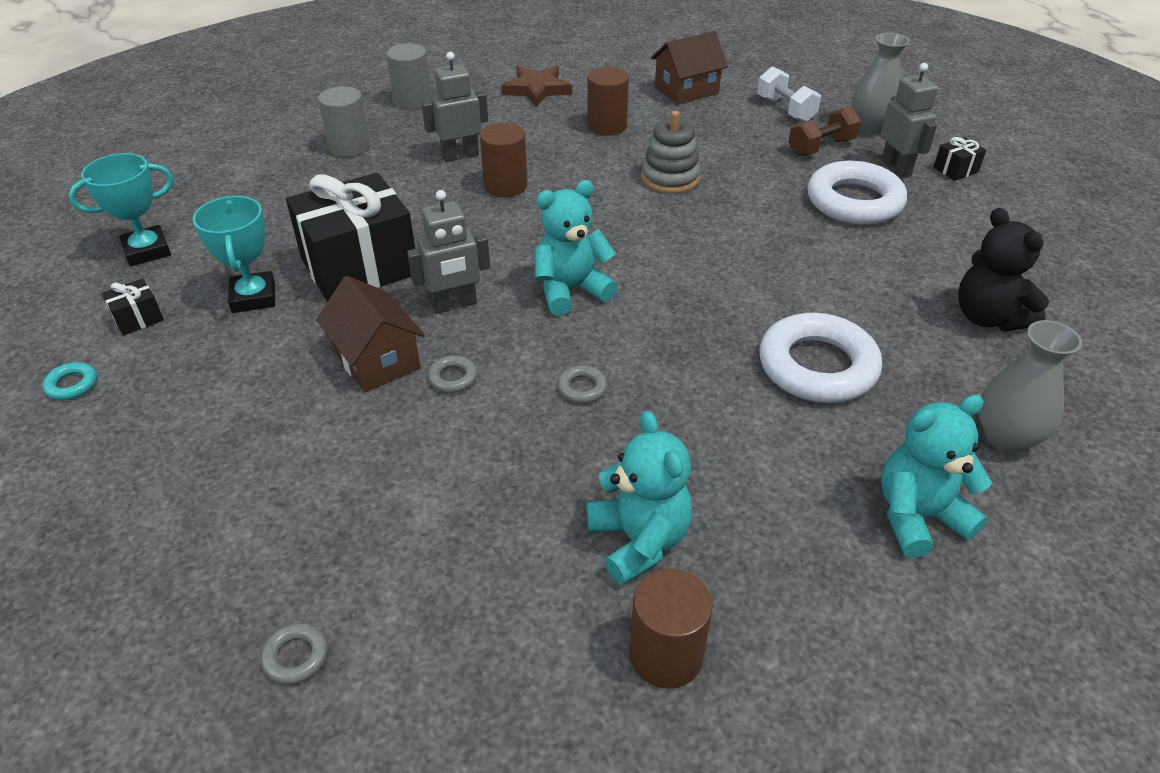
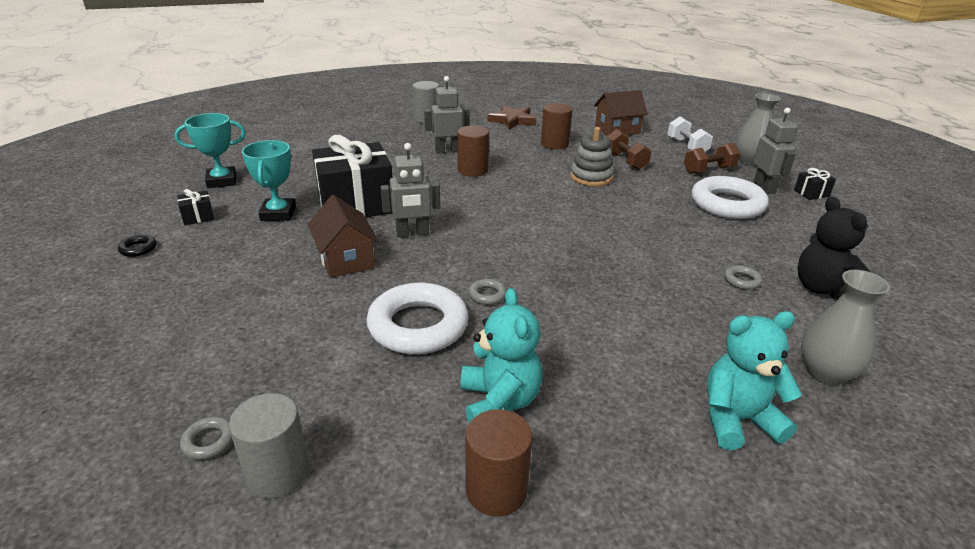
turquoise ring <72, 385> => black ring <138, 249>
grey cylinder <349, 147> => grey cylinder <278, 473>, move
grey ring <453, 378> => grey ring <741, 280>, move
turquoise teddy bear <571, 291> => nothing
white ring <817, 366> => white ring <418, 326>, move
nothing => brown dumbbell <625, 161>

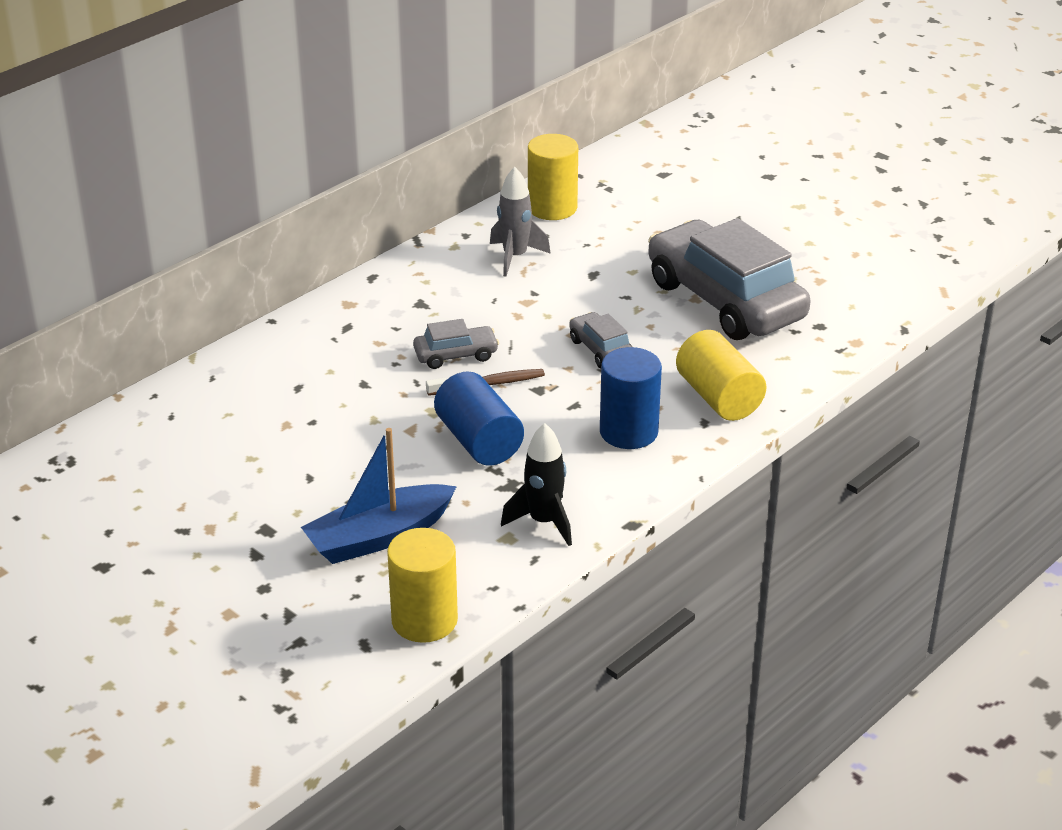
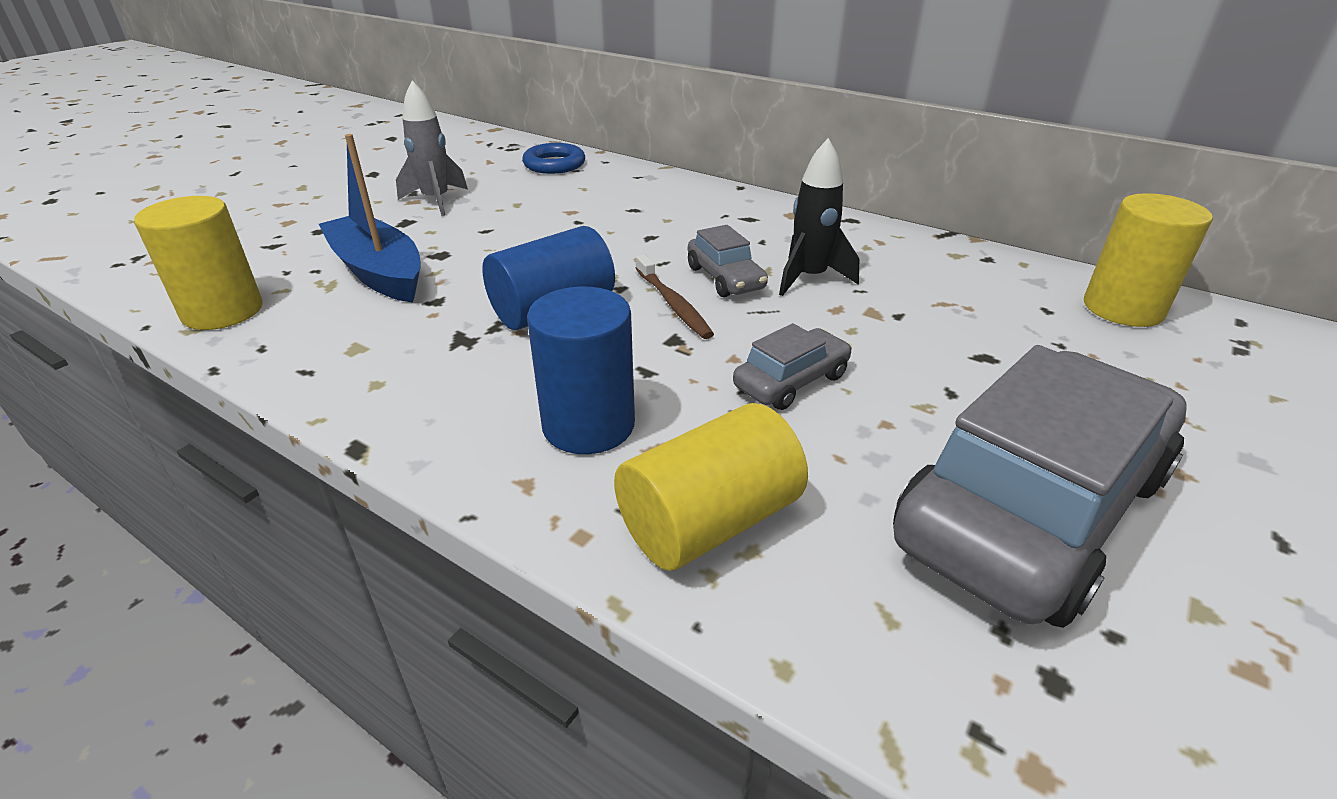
grey rocket <515, 257> => grey rocket <436, 201>, move
black rocket <544, 522> => black rocket <809, 278>, move
nothing => blue ring <554, 164>

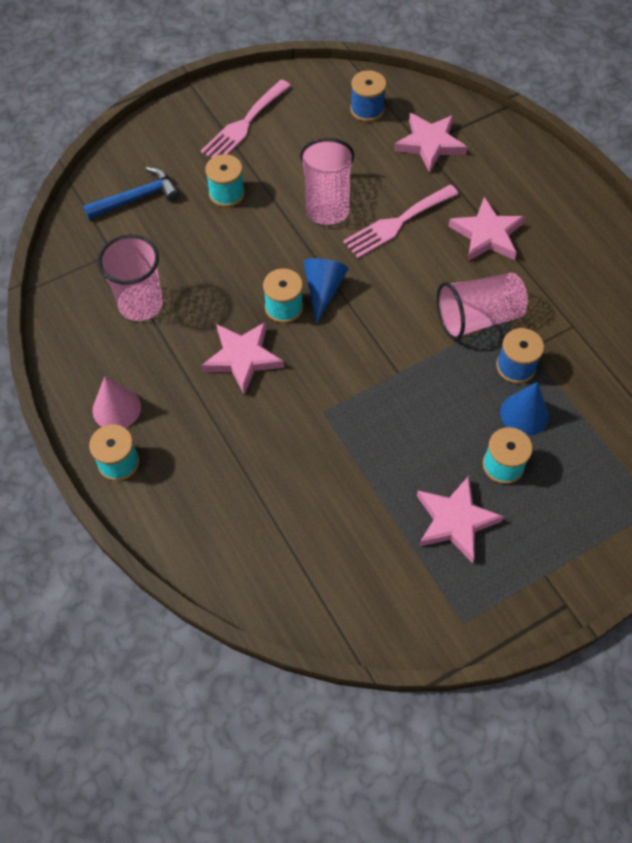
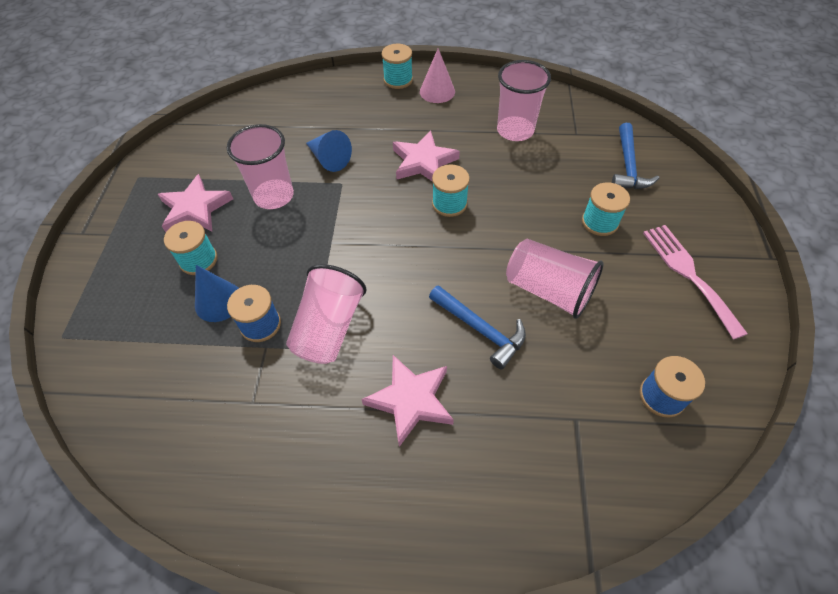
blue cone <323, 290> => blue cone <329, 159>, move
pink fork <397, 223> => blue hammer <480, 329>
pink star <430, 144> => nothing
nothing => pink cup <274, 196>

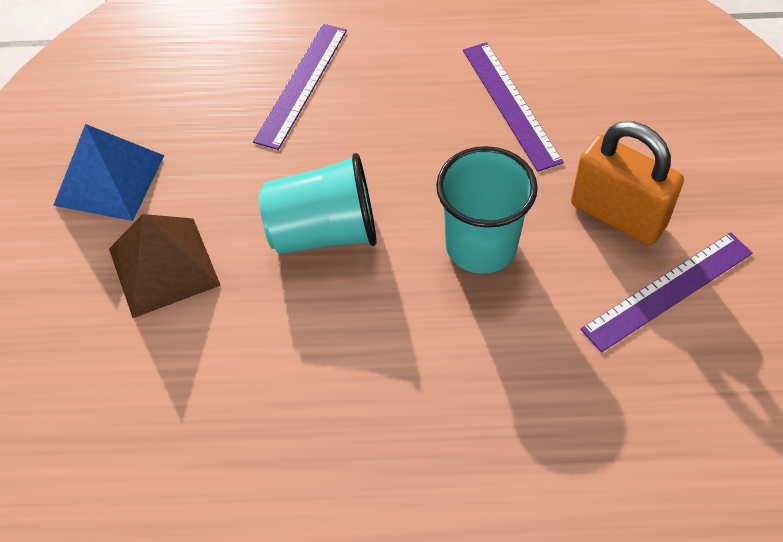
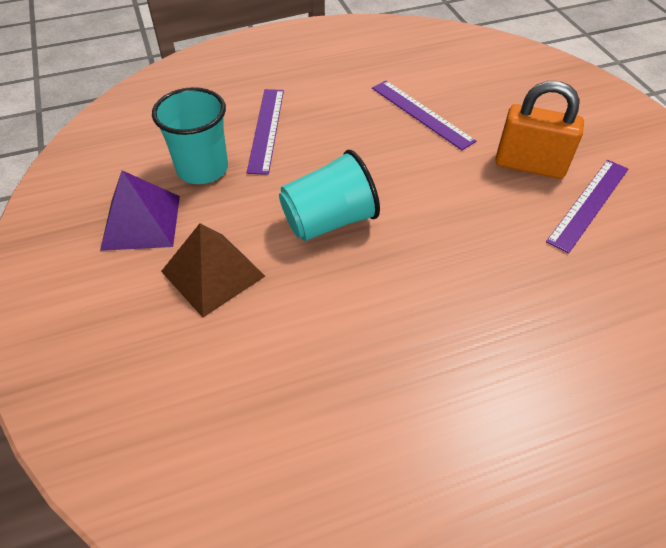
blue pyramid <109, 179> => purple pyramid <141, 222>
turquoise cup <481, 246> => turquoise cup <202, 169>, move

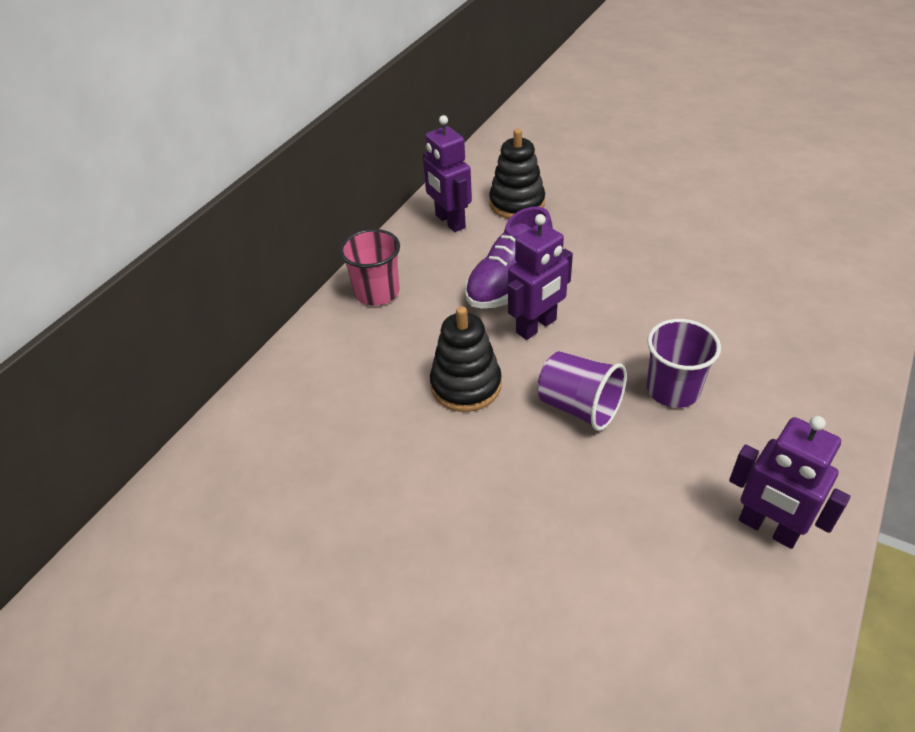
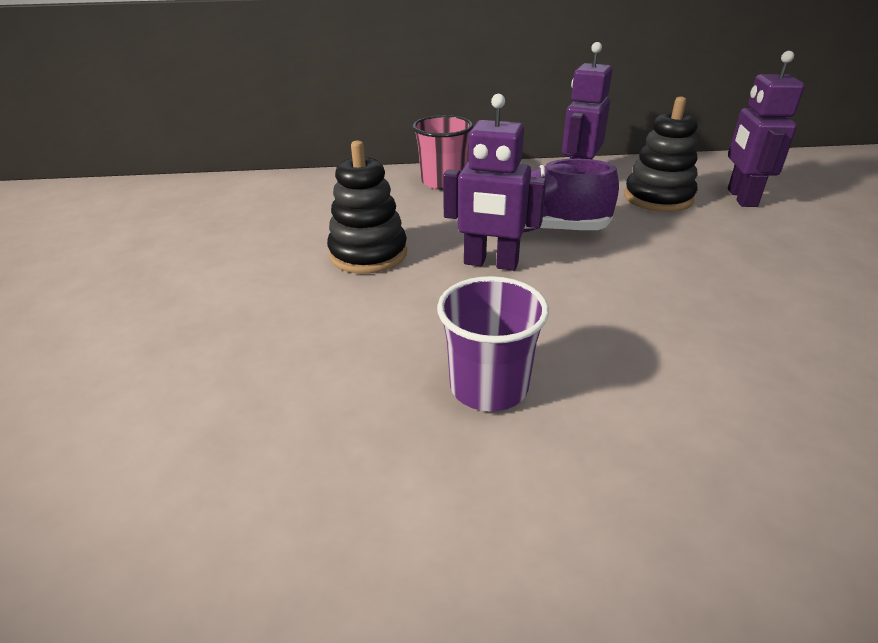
purple cup <579, 407> => nothing
purple robot <768, 528> => purple robot <741, 198>, move

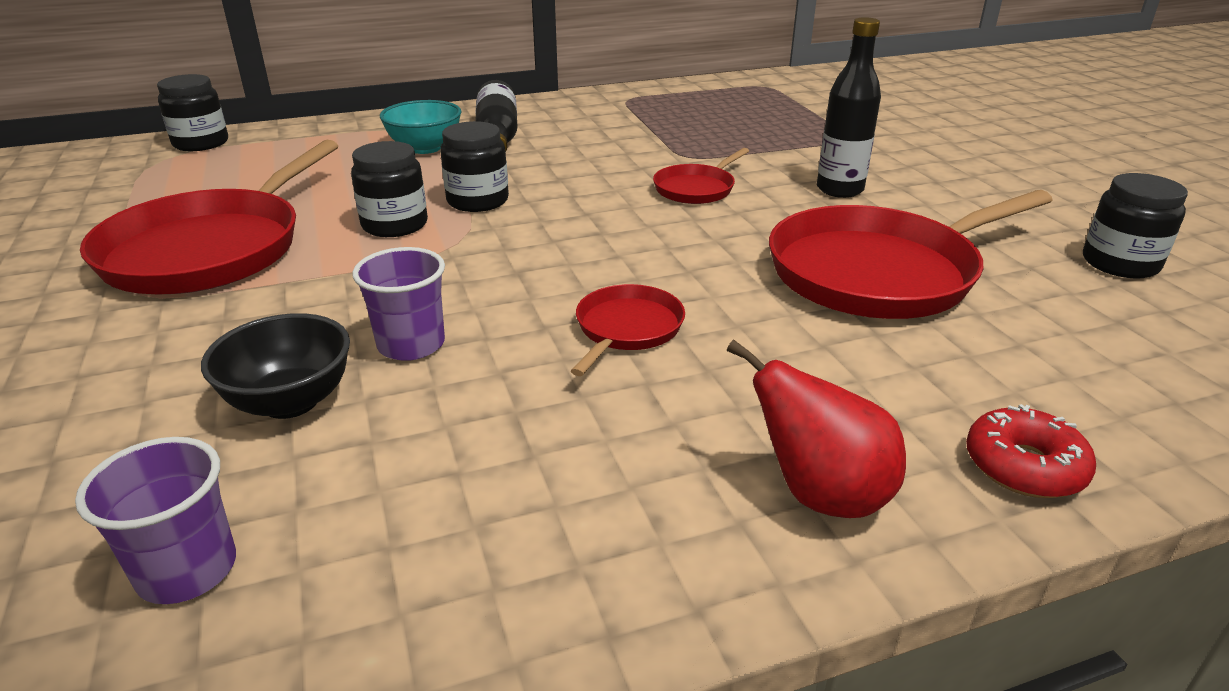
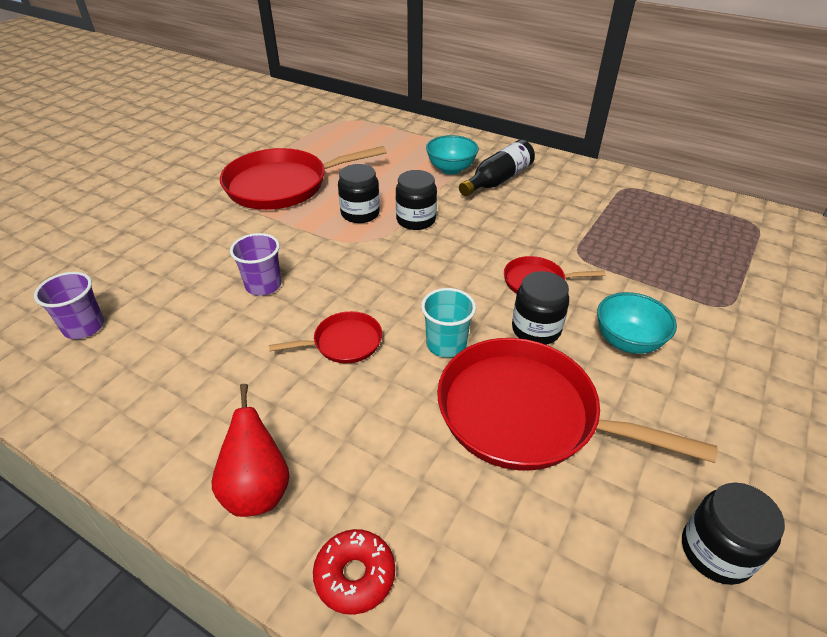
black jar <201, 143> => black jar <536, 329>, move
black bowl <290, 401> => nothing
black bottle <839, 190> => turquoise bowl <627, 342>
nothing => turquoise cup <446, 344>

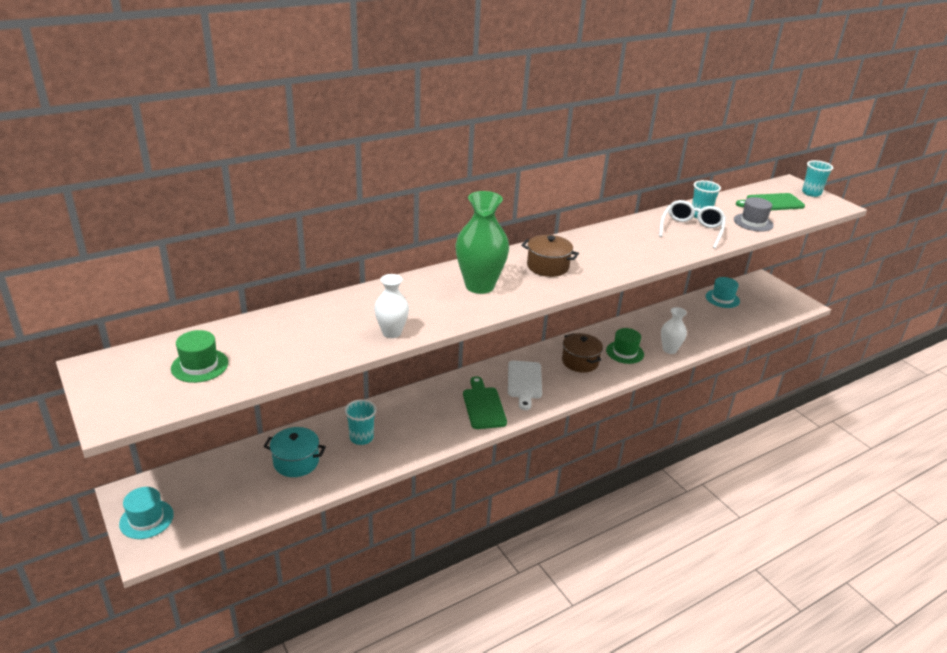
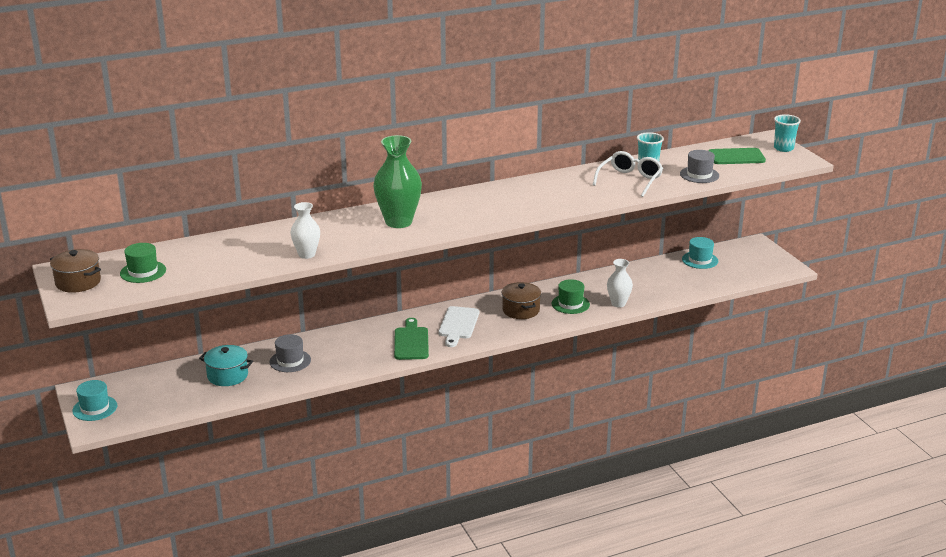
turquoise cup <361, 438> => grey hat <290, 361>
brown pot <547, 266> => brown pot <78, 282>, move

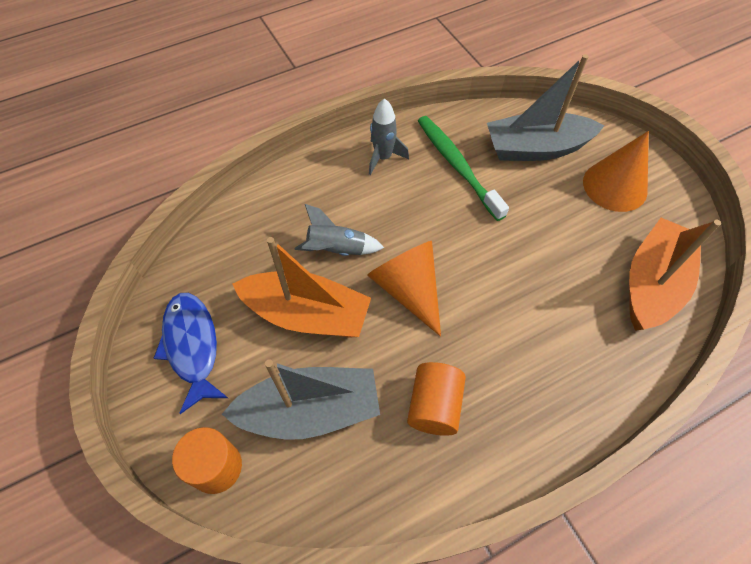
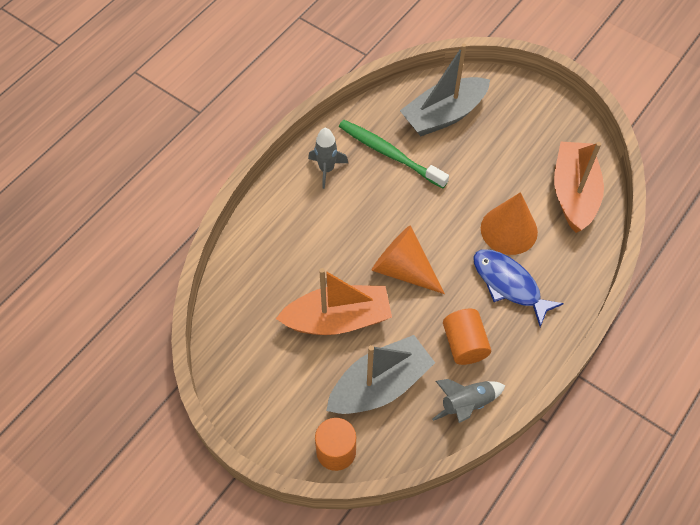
blue fish <192, 346> => blue fish <509, 284>, move
grey rocket <337, 249> => grey rocket <467, 404>, move
orange cone <615, 186> => orange cone <509, 230>, move

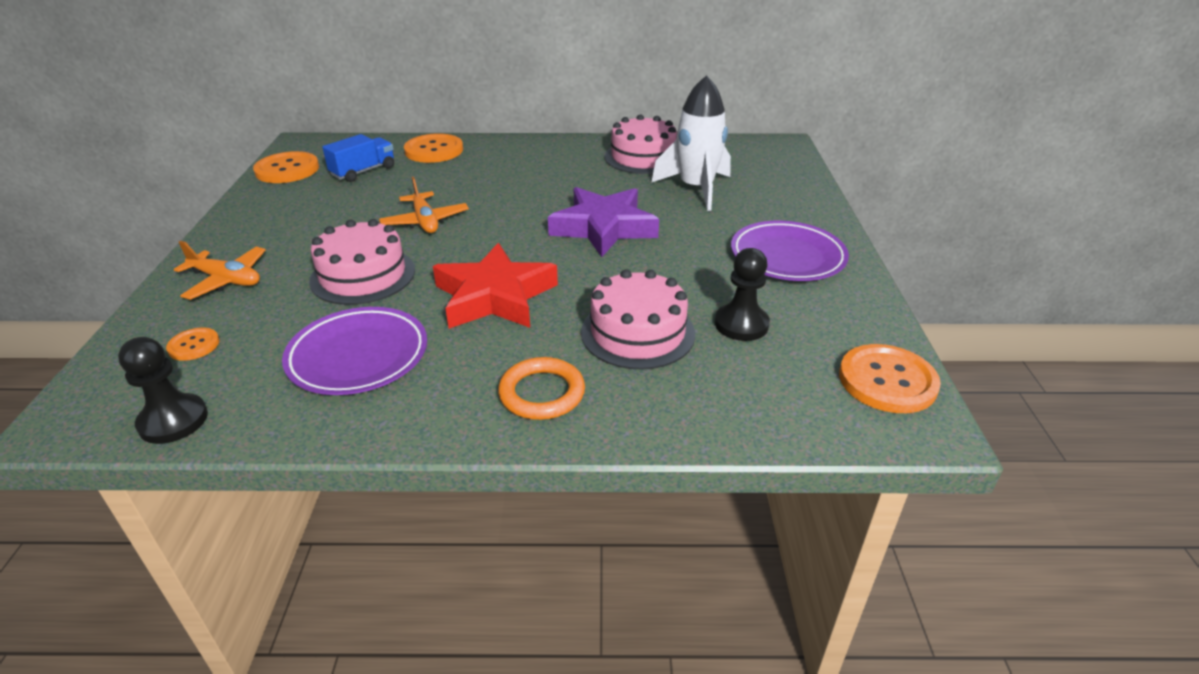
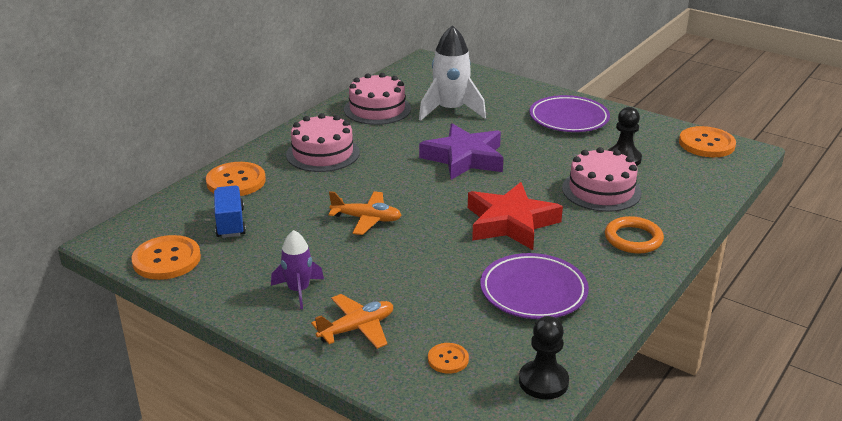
pink cake <363, 275> => pink cake <323, 153>, move
nothing => purple rocket <298, 290>

